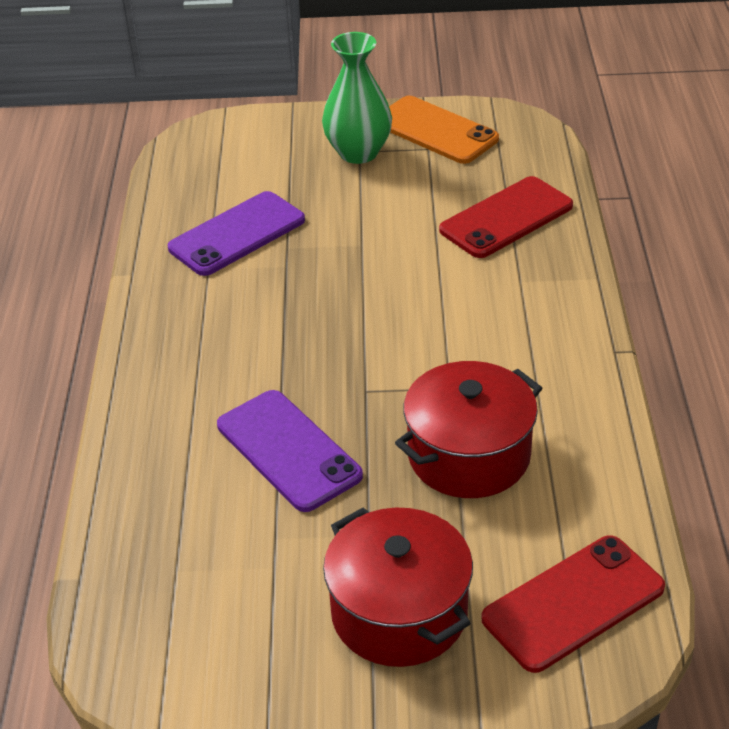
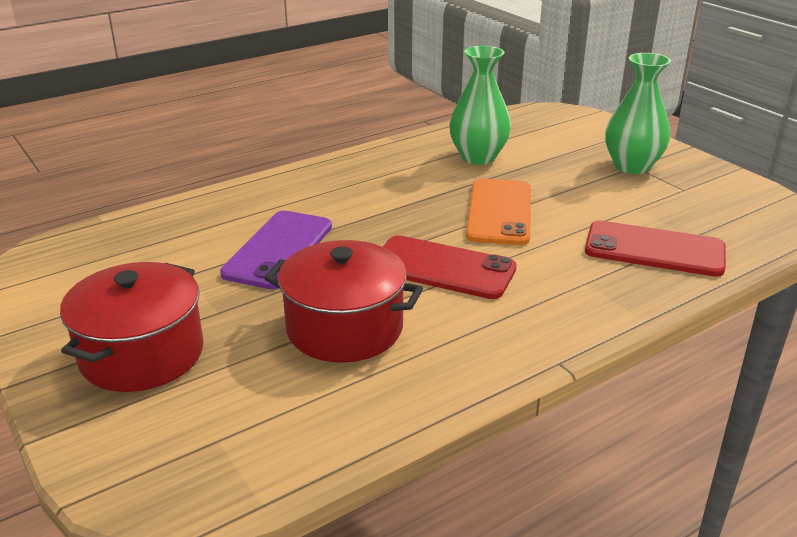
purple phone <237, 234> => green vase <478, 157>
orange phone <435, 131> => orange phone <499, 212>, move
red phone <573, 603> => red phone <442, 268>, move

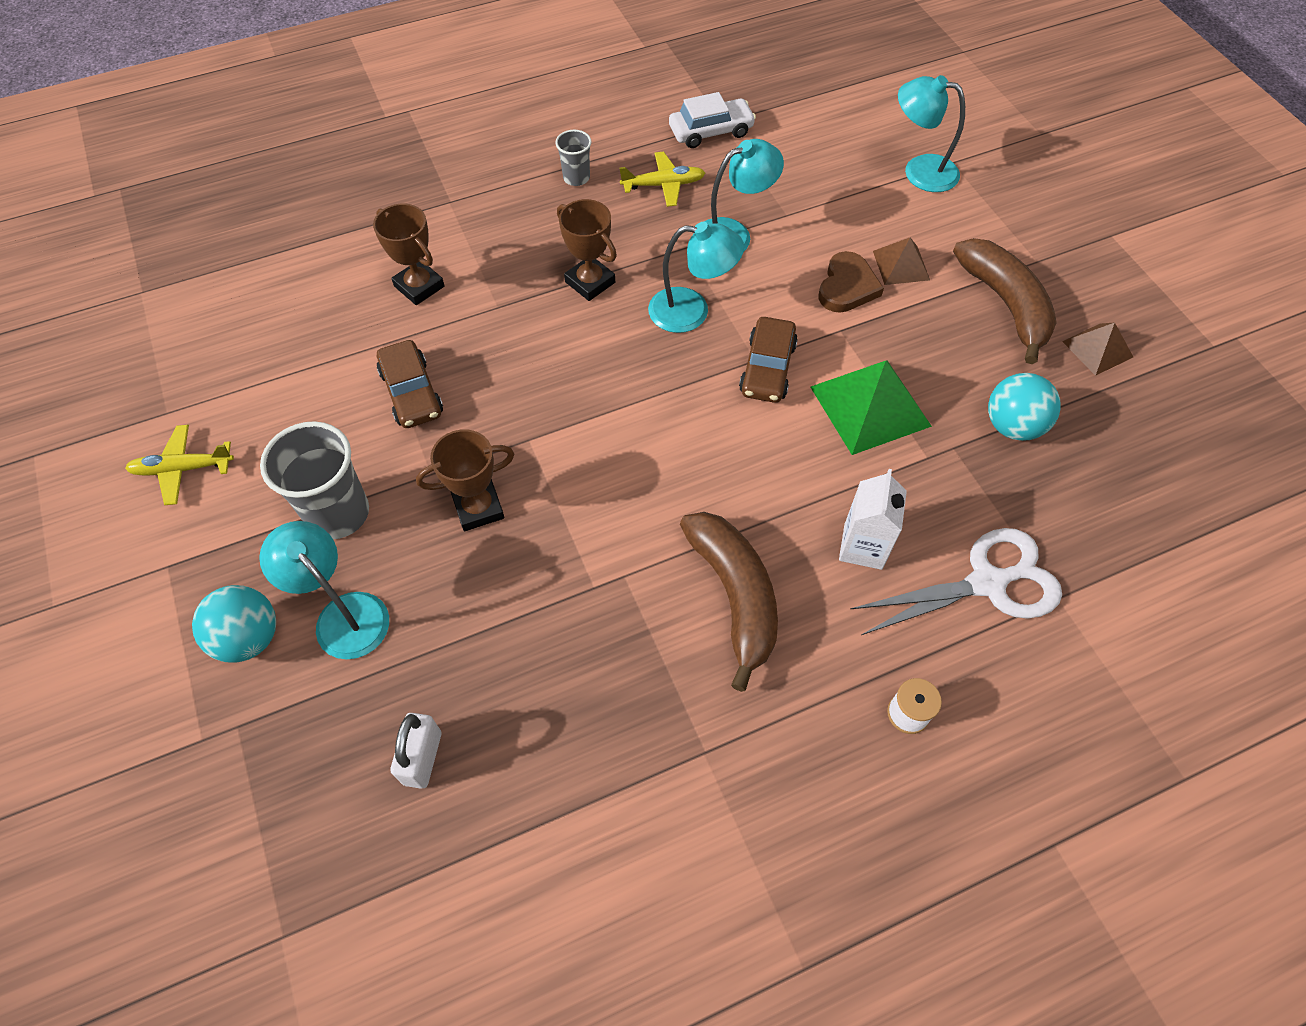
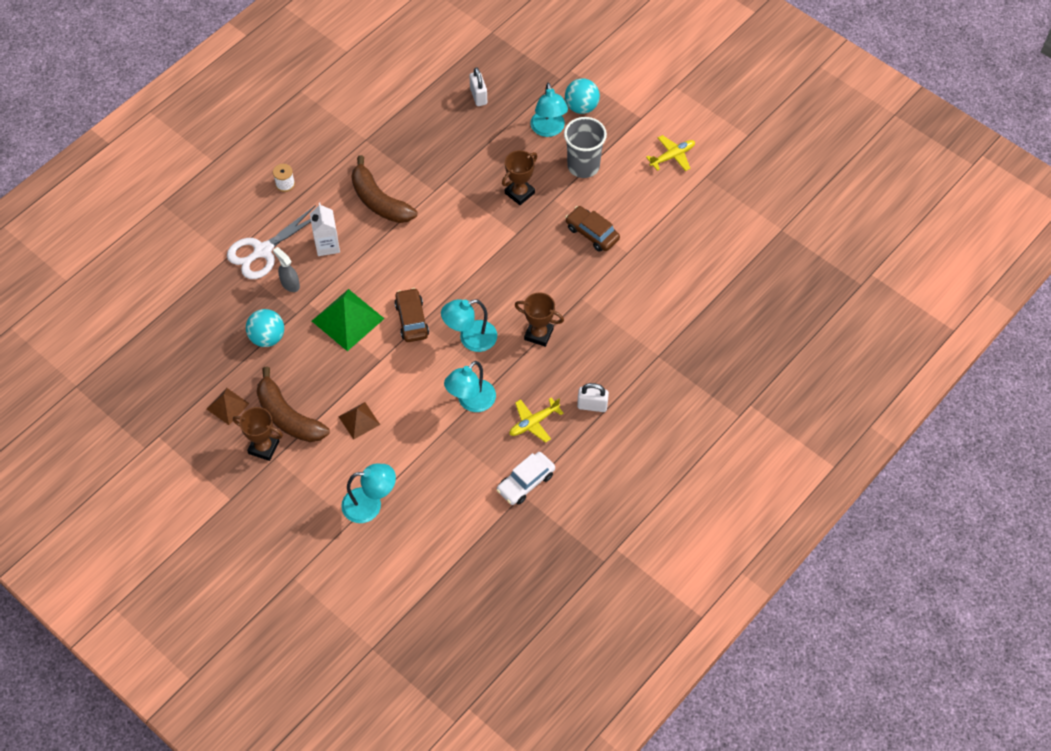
turquoise lamp <343, 614> => turquoise lamp <548, 130>, 60 degrees clockwise
brown trophy <419, 286> => brown trophy <264, 447>, move
grey cup <576, 178> => white padlock <592, 405>
brown heart <847, 286> => nothing
nothing => grey spray bottle <290, 284>

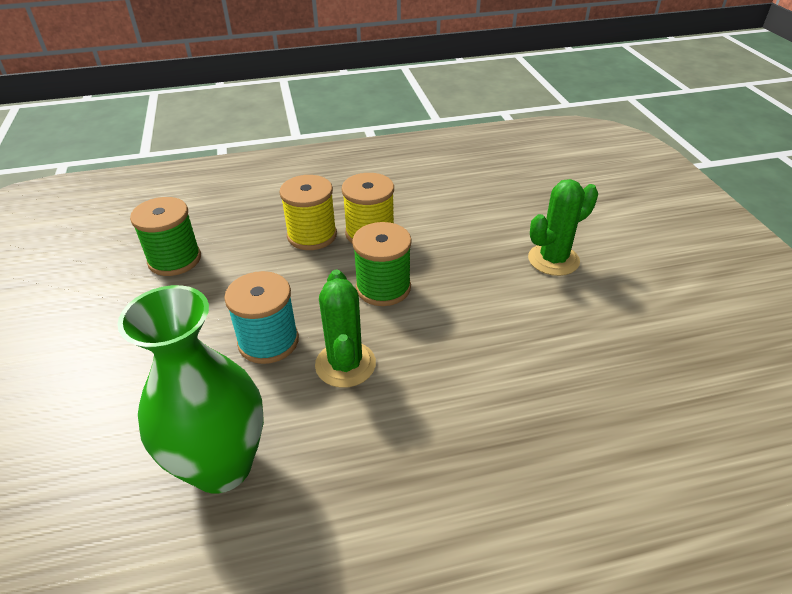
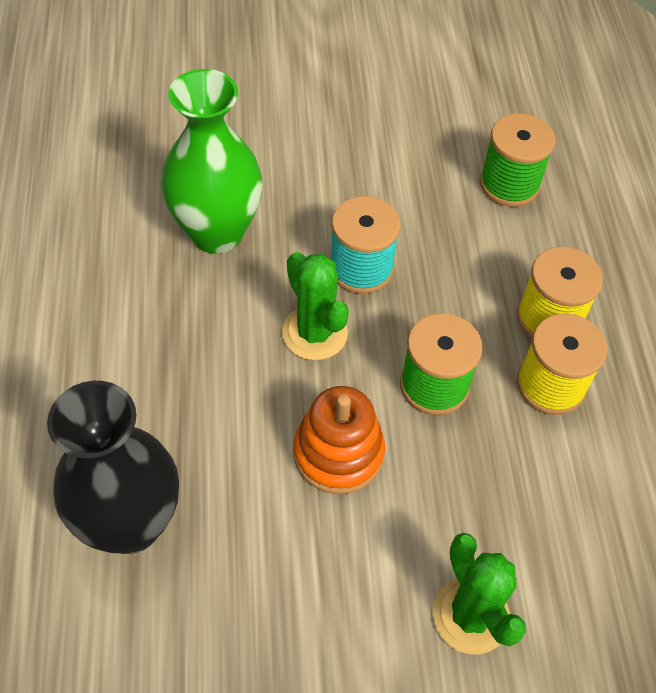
green cactus <345, 364> => green cactus <314, 333>, 60 degrees clockwise
nothing => black vase <130, 524>
nothing => orange stacking toy <338, 453>

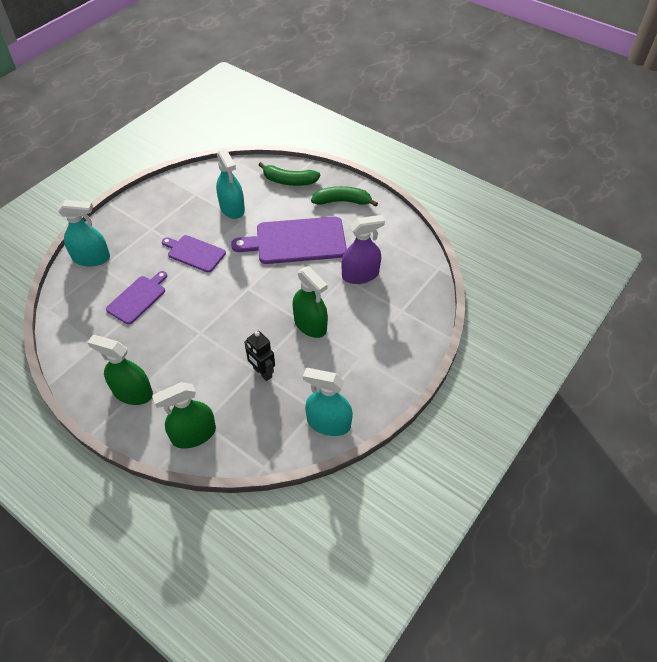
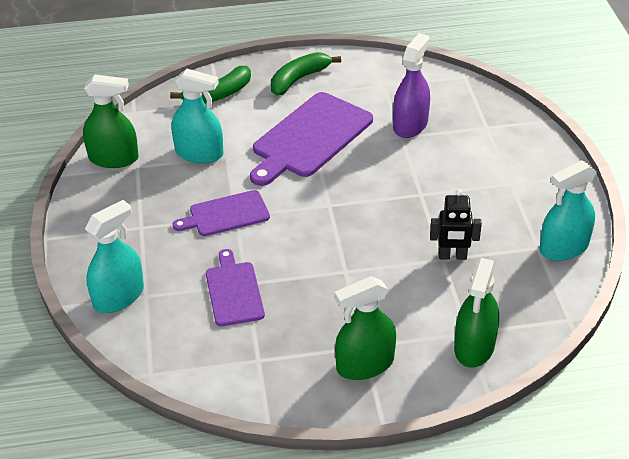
green spray bottle <310, 324> => green spray bottle <113, 158>, move

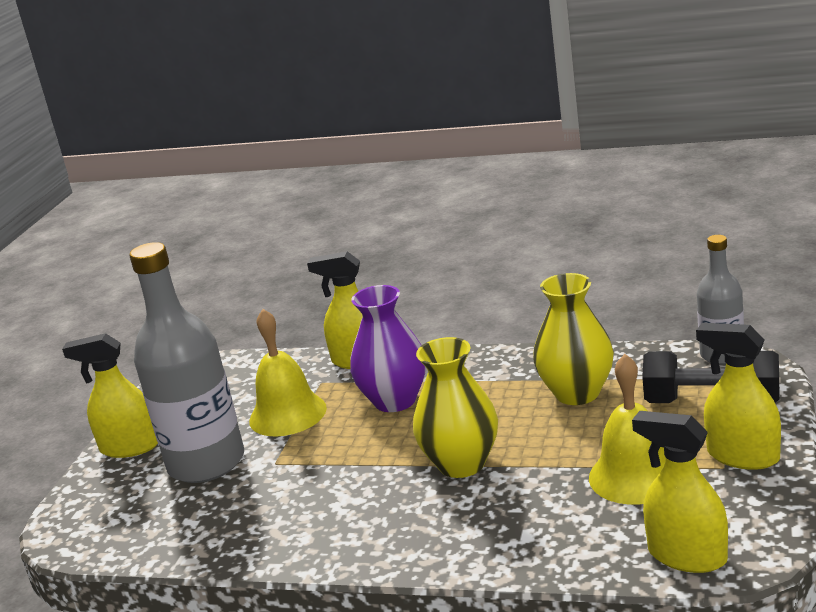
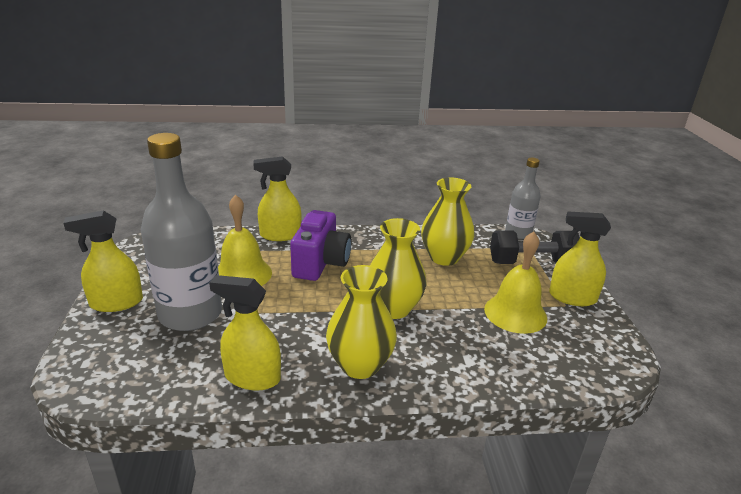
purple vase <395, 400> => purple camera <321, 263>
yellow spray bottle <686, 556> => yellow spray bottle <252, 377>, move
nothing => yellow vase <360, 365>

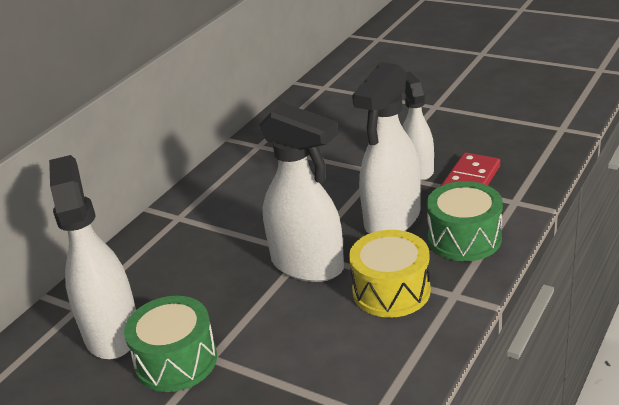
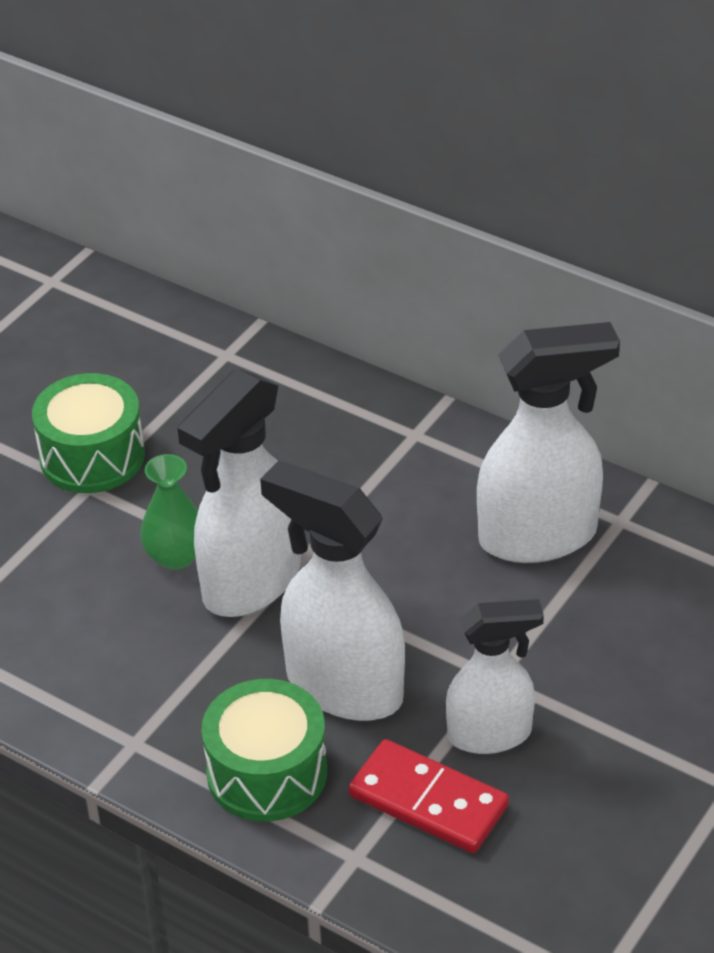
white spray bottle <112, 332> => white spray bottle <539, 536>, move
yellow drum <391, 291> => nothing
nothing => green vase <176, 556>

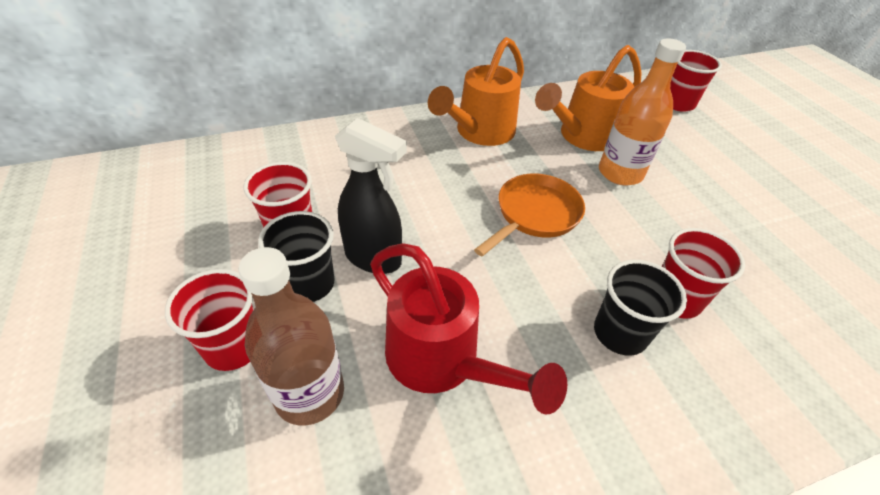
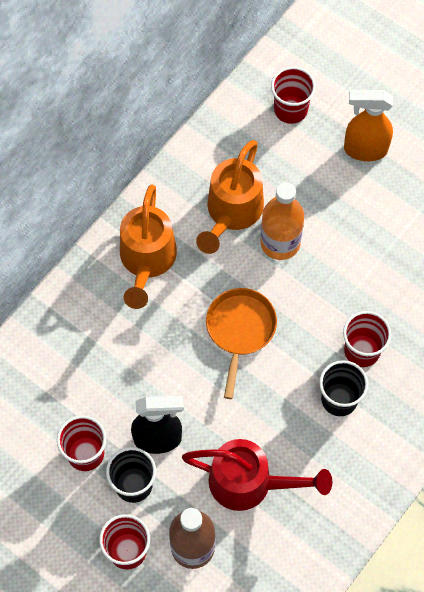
nothing => orange spray bottle <364, 150>

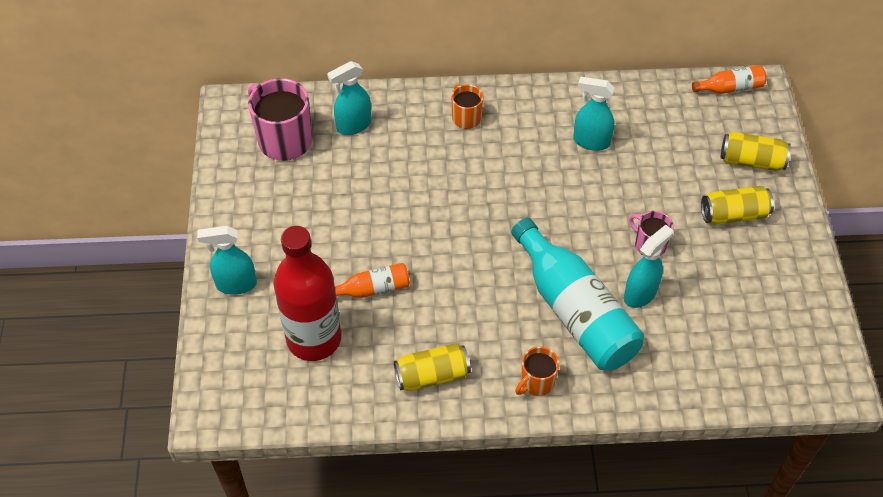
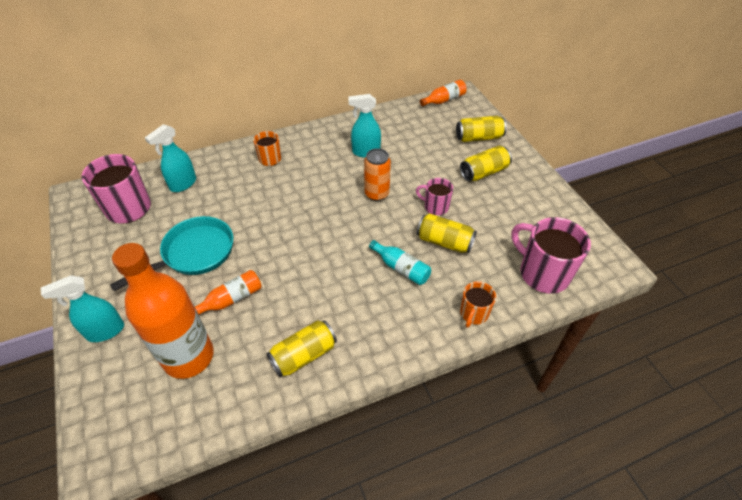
red bottle <314, 339> => orange bottle <188, 357>
turquoise bottle <575, 311> => turquoise bottle <401, 268>, x0.46
orange mug <536, 382> => orange mug <473, 313>, move
turquoise spray bottle <640, 294> => yellow can <444, 242>
nothing => turquoise pan <194, 254>
nothing => orange can <377, 194>
nothing => pink mug <543, 273>

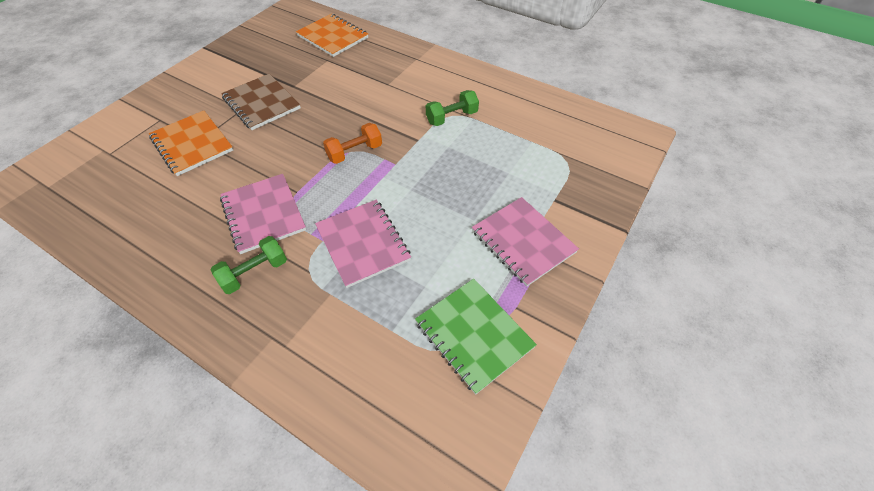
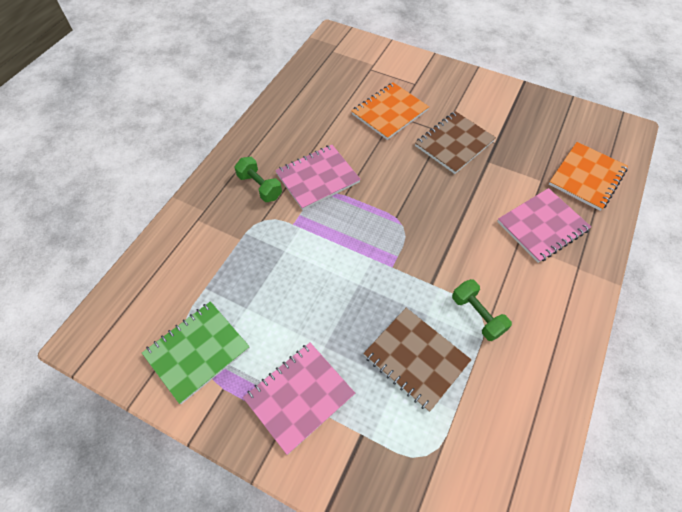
pink notebook <362, 243> => pink notebook <542, 226>, move
orange dumbbell <355, 152> => nothing
nothing => brown notebook <416, 358>

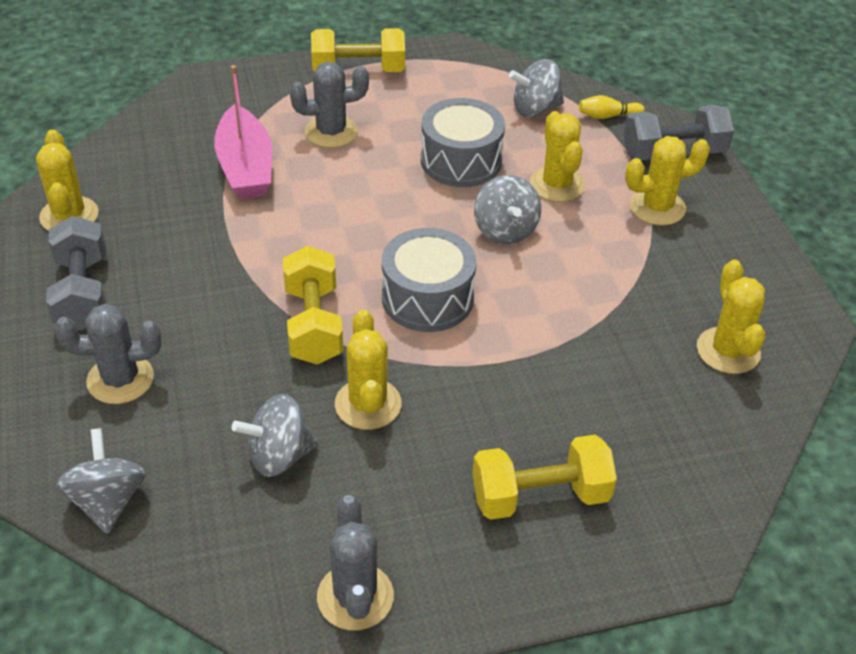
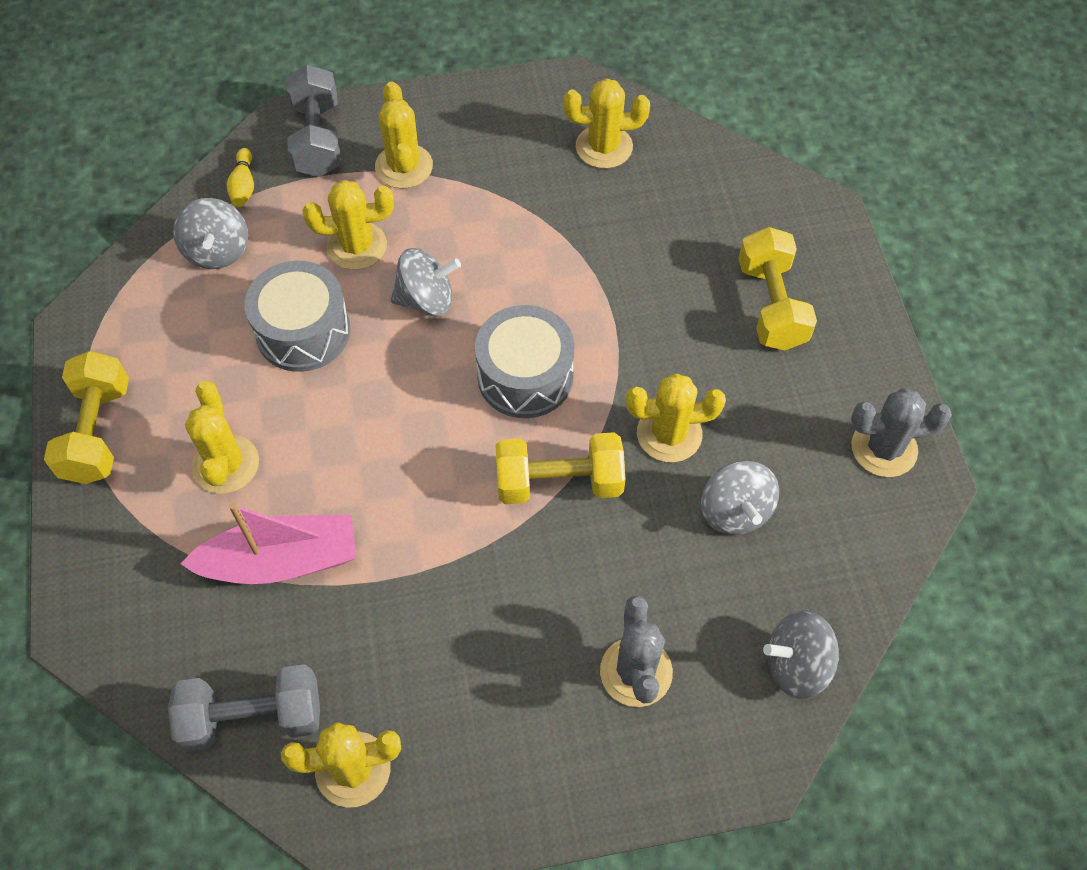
grey dumbbell <83, 293> => grey dumbbell <253, 717>, move
grey cactus <331, 132> => yellow cactus <226, 464>

